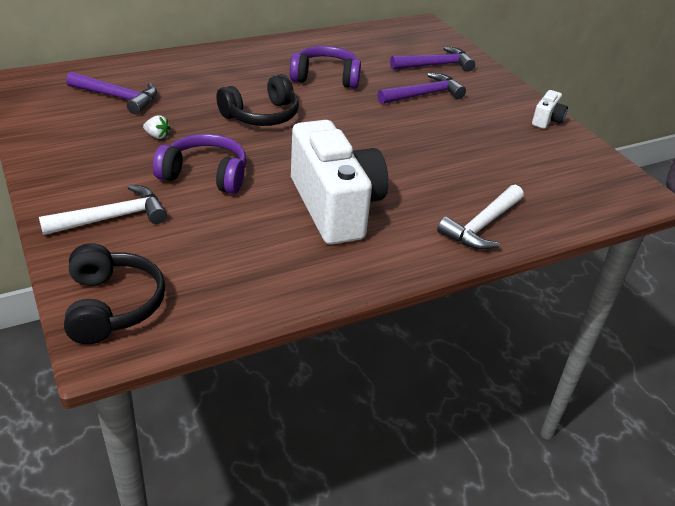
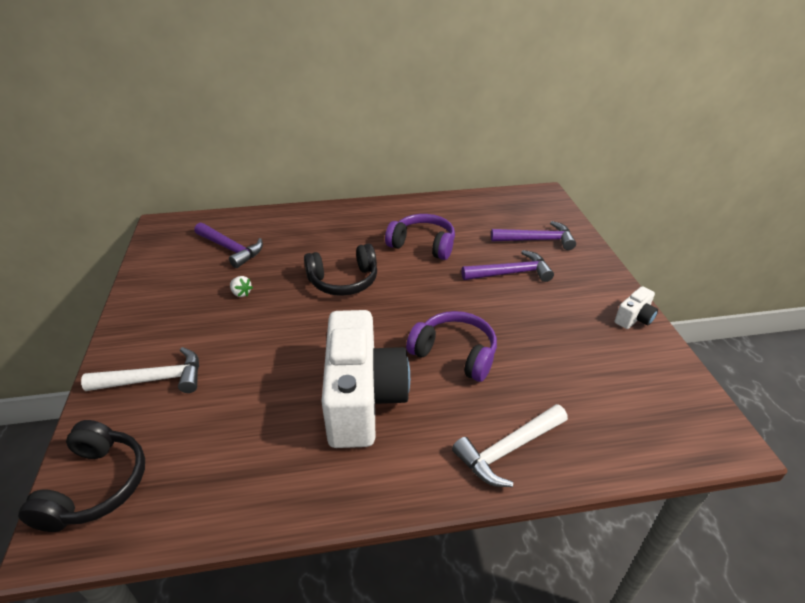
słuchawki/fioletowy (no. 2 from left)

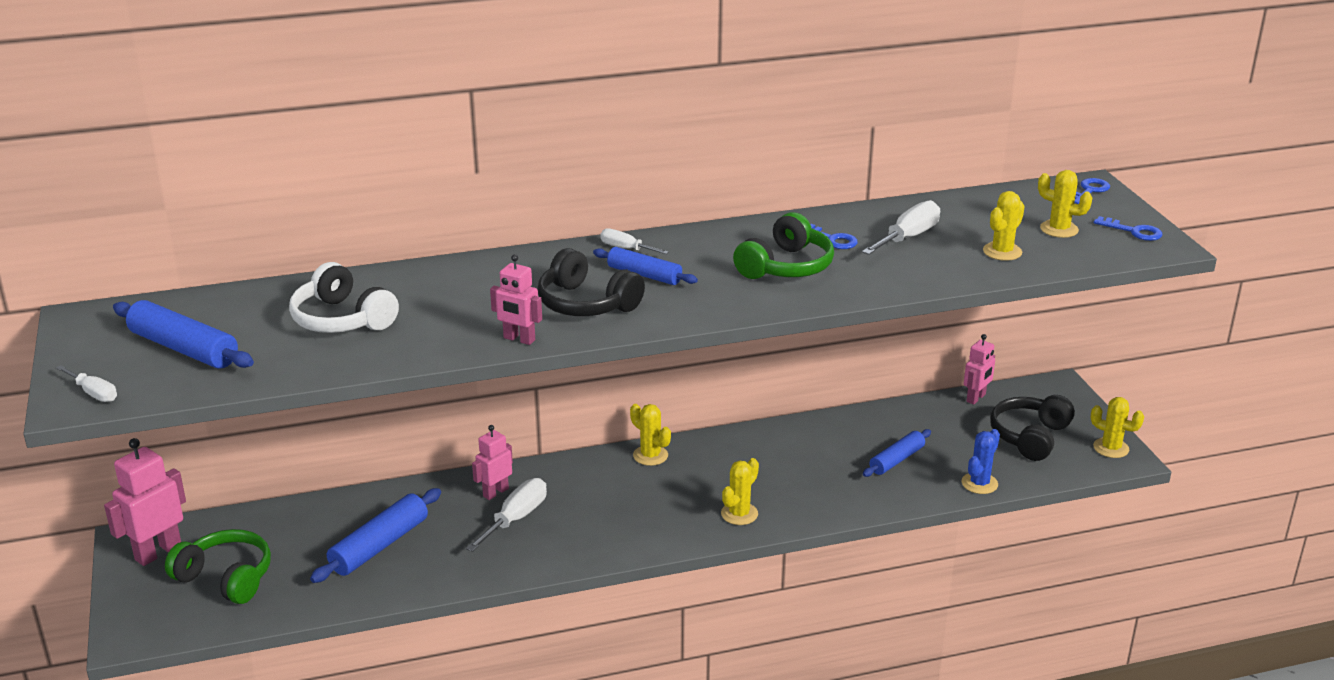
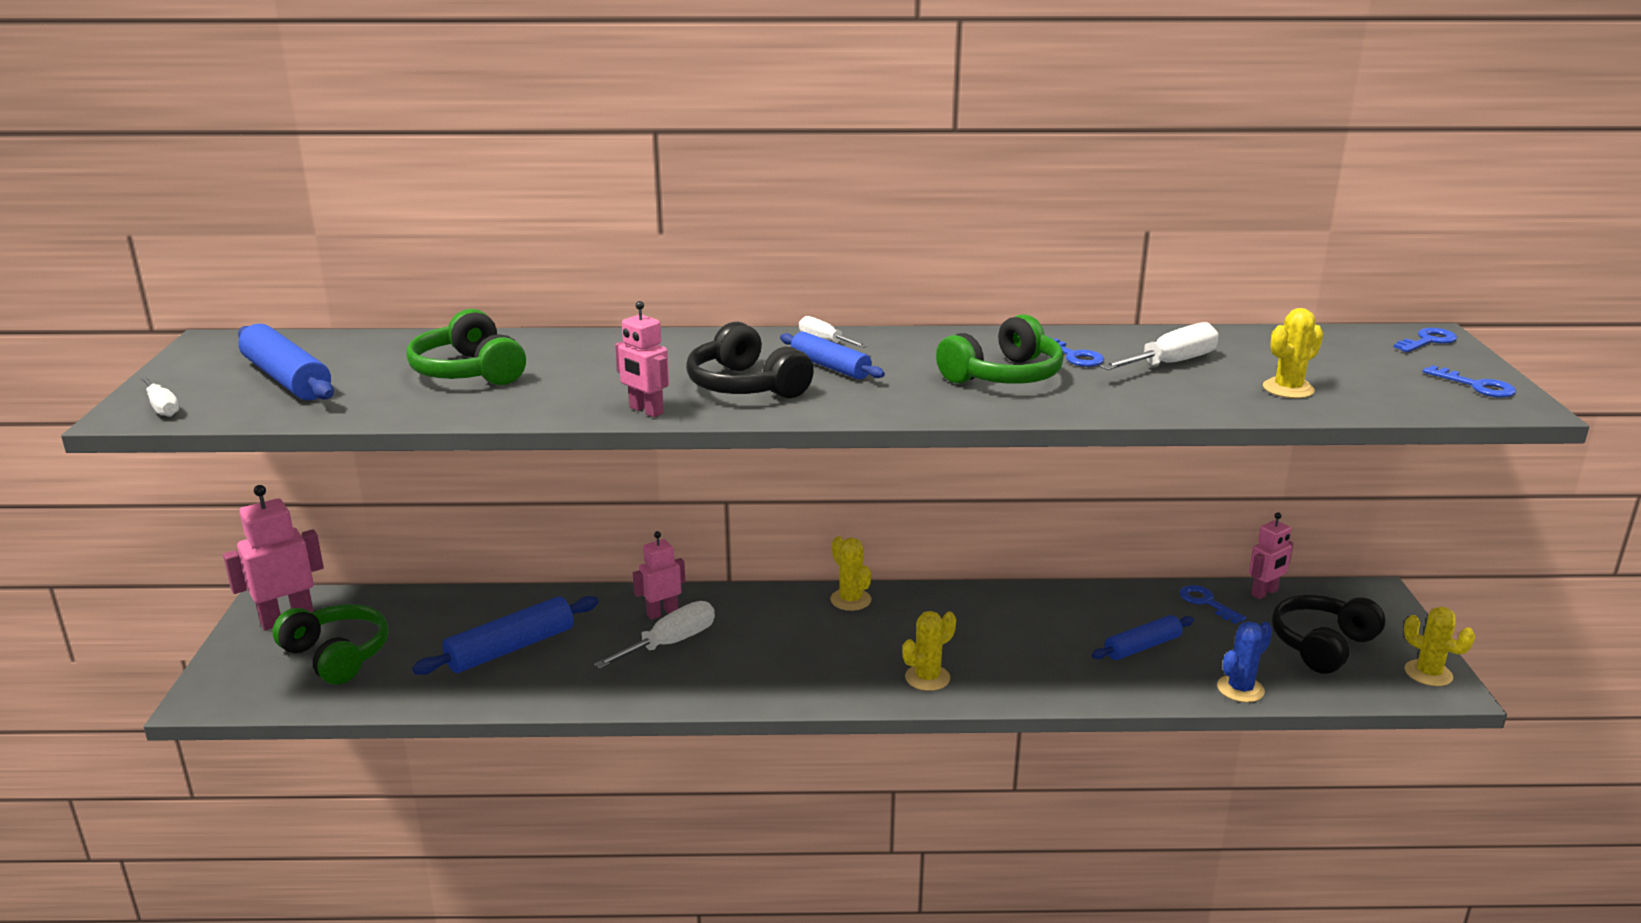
słuchawki/zielony (no. 2 from left); klucz/niebieski (no. 2 from left); kaktus/żółty (no. 4 from left in the first image)

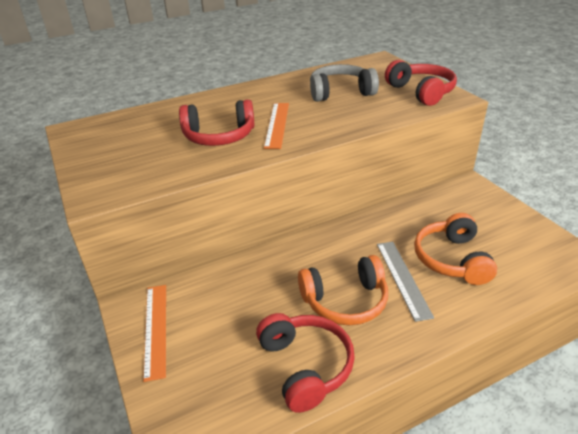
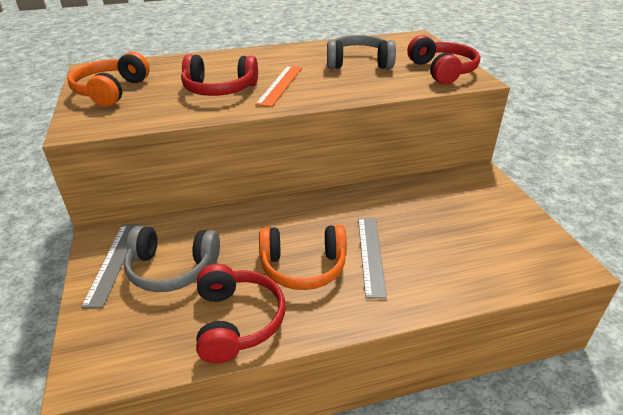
słuchawki/pomarańczowy (no. 1 from left); linijka/szary (no. 1 from left); słuchawki/szary (no. 1 from left)

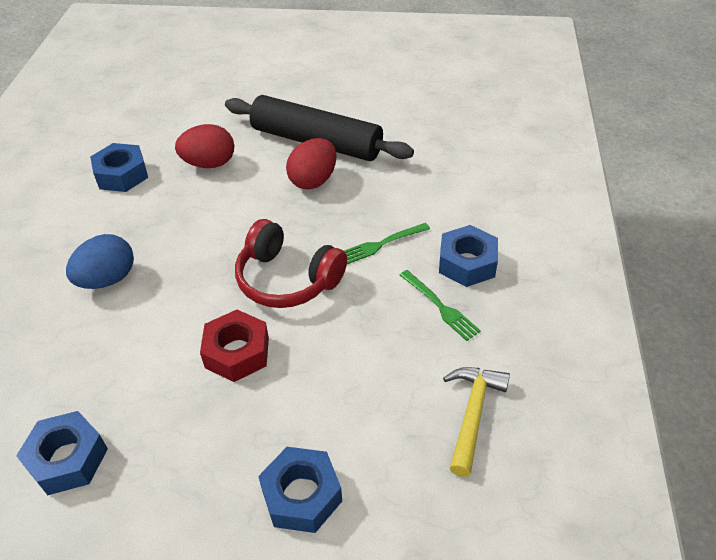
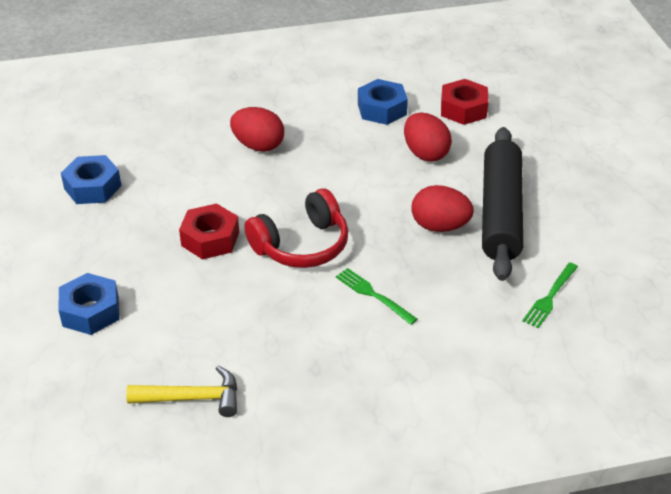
jajko/czerwony (no. 1 from left); słuchawki/czerwony; nakrętka/czerwony (no. 2 from left); widelec/zielony (no. 2 from left); nakrętka/niebieski (no. 4 from left in the first image)

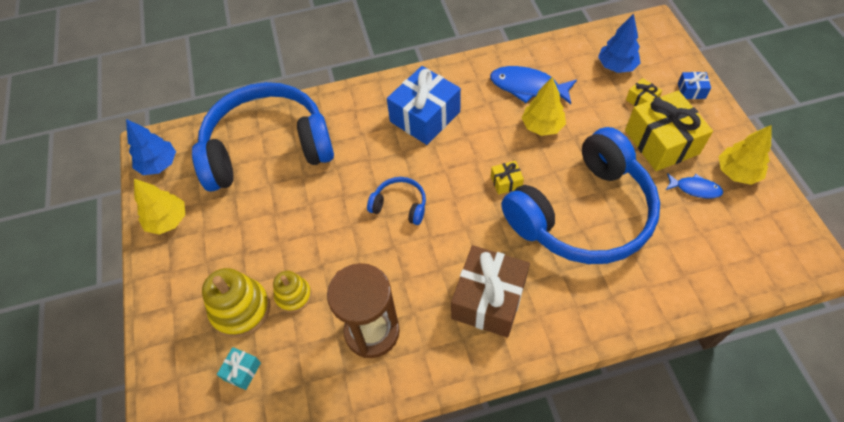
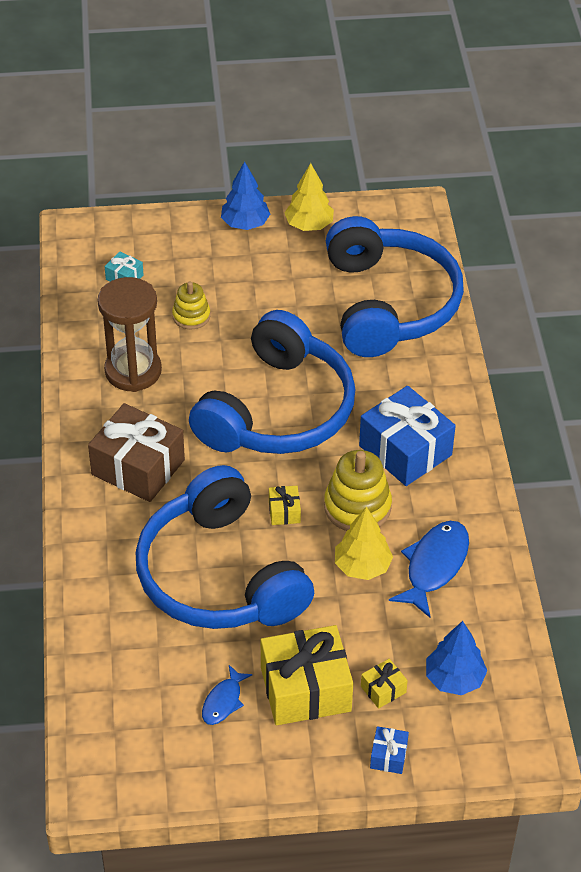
słuchawki/niebieski (no. 2 from left); drzewko/niebieski (no. 1 from left); zabawka nakładanka/żółty (no. 2 from left); drzewko/żółty (no. 3 from left in the first image)

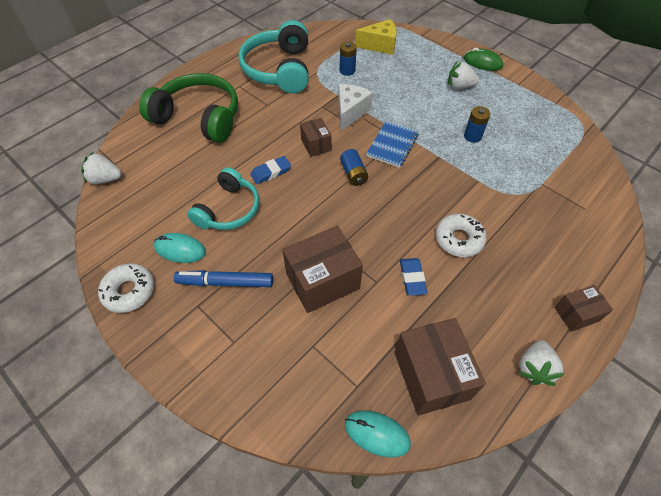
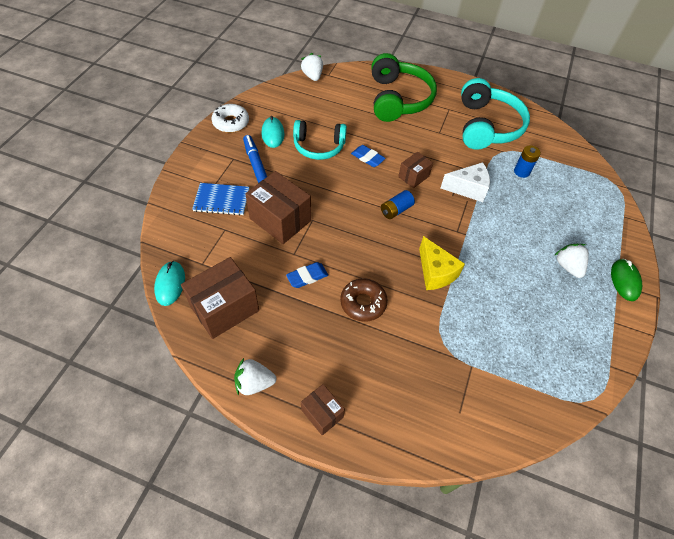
zeszyt/niebieski; donut/brązowy; ser/żółty; słuchawki/turkusowy (no. 2 from left); bateria/niebieski (no. 3 from left in the first image)

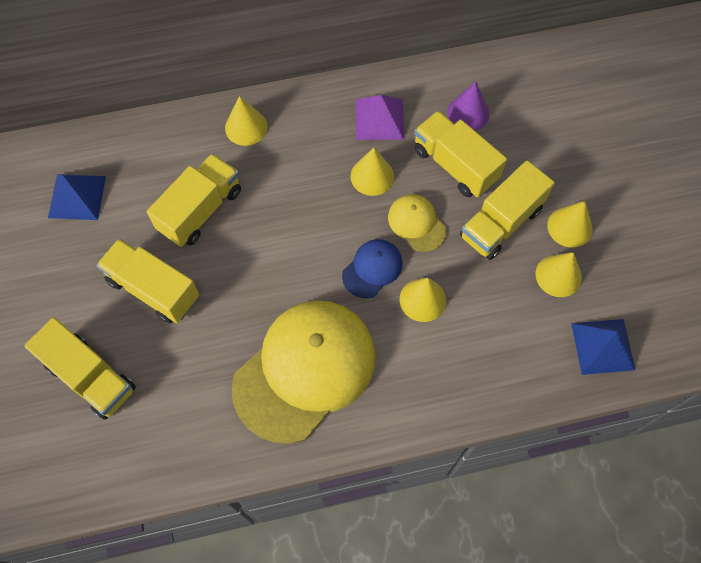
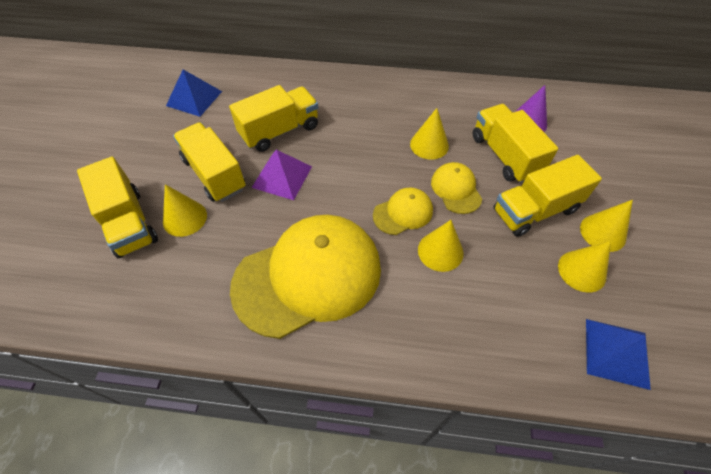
stożek/żółty (no. 1 from left); piramida/fioletowy; czapka/żółty (no. 2 from left)

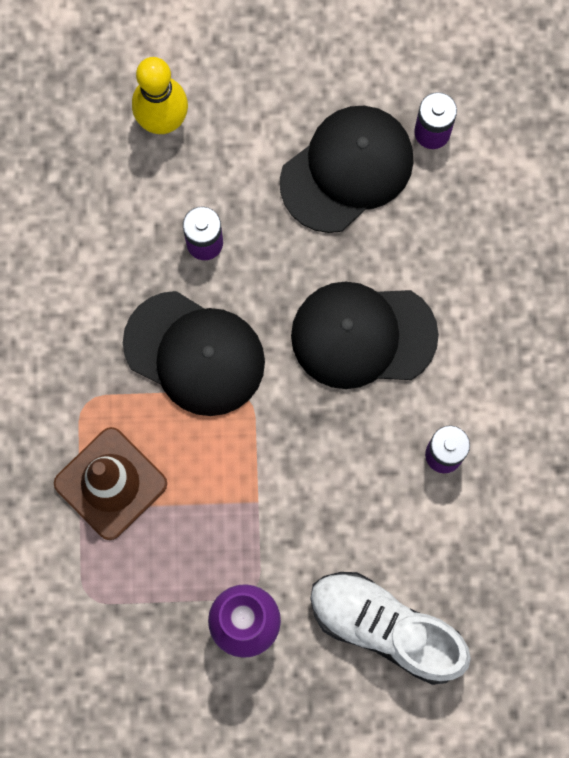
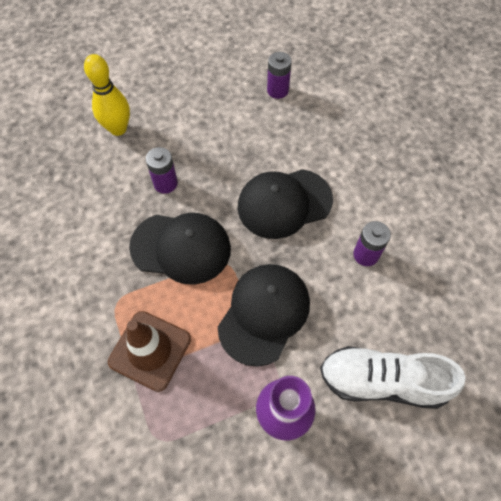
czapka/czarny (no. 2 from left)

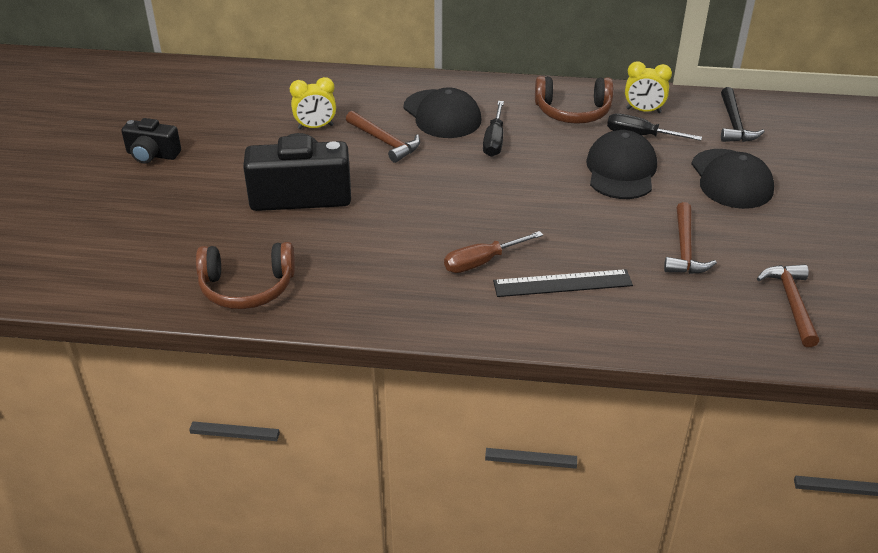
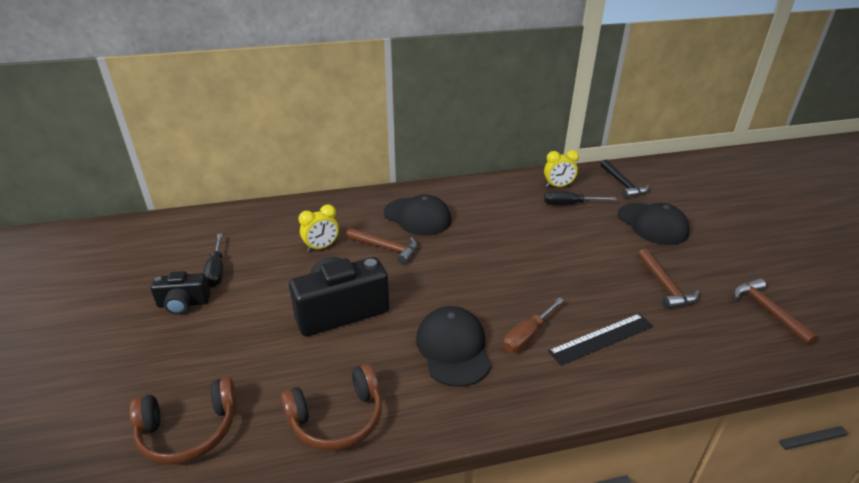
słuchawki/brązowy (no. 1 from left); śrubokręt/czarny (no. 1 from left); czapka/czarny (no. 2 from left)

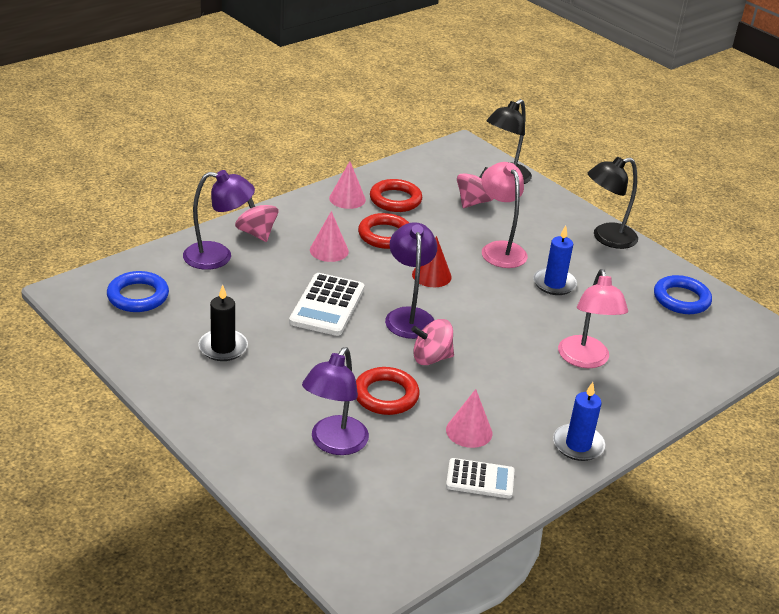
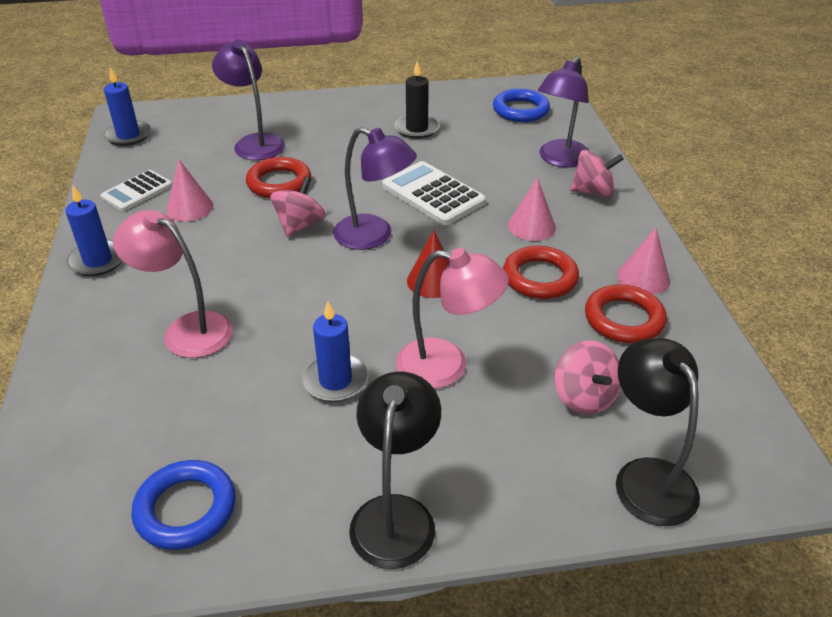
świeca/niebieski (no. 2 from left)

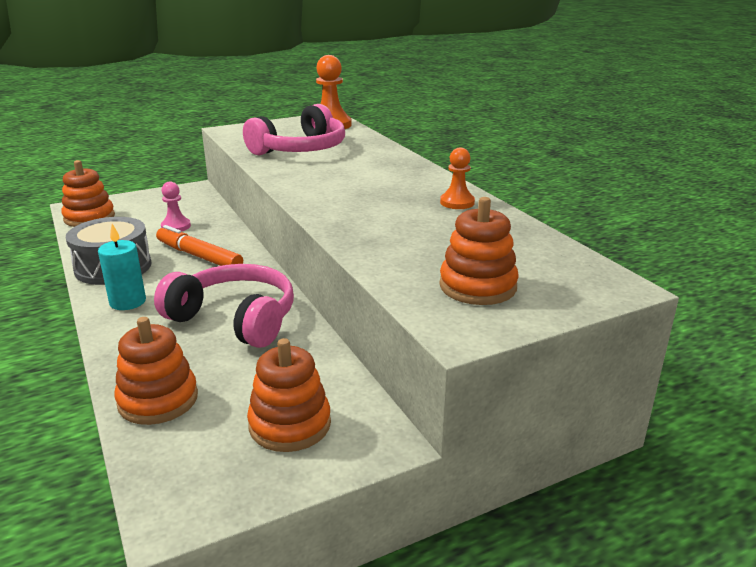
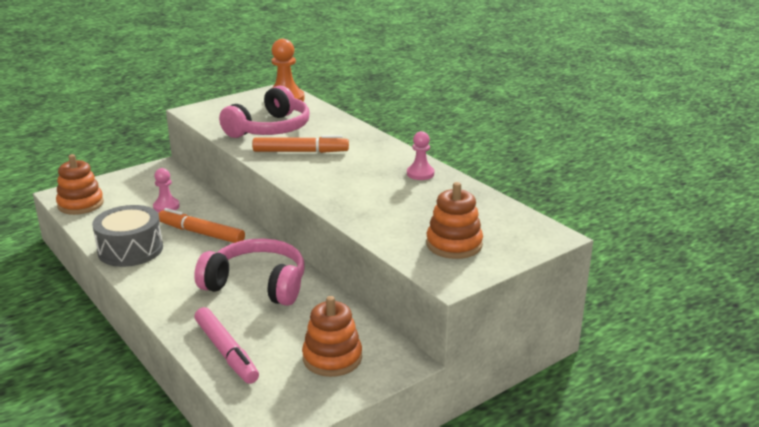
flamaster/różowy; flamaster/pomarańczowy (no. 2 from left); pionek/różowy (no. 2 from left); świeca/turkusowy

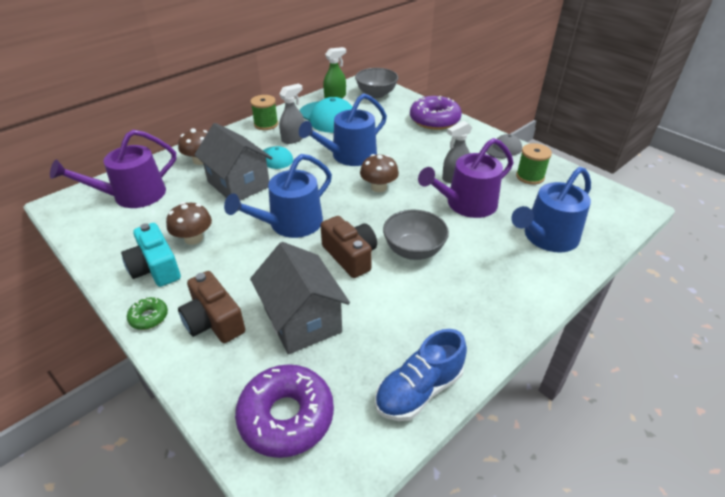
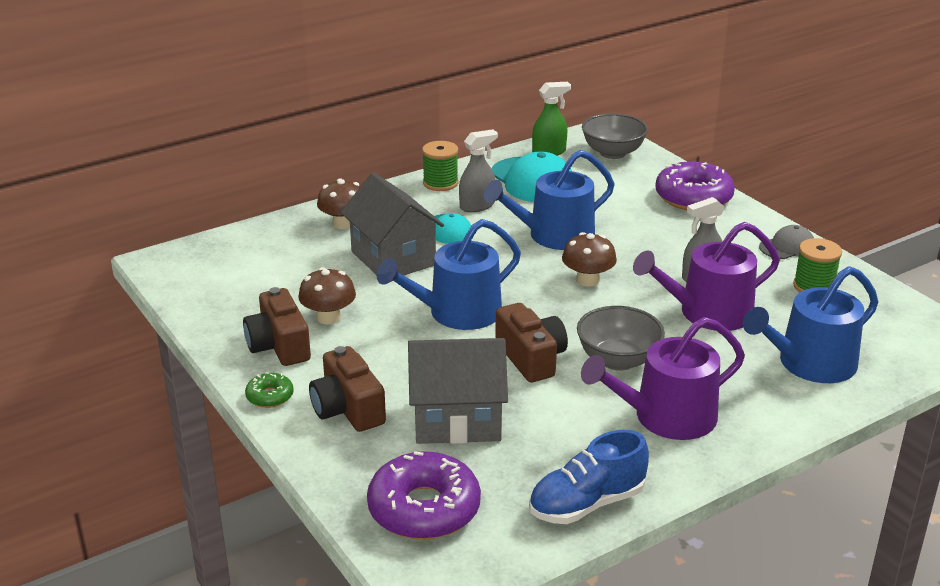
aparat fotograficzny/brązowy (no. 1 from left); domek/szary (no. 2 from left); konewka/fioletowy (no. 1 from left)

